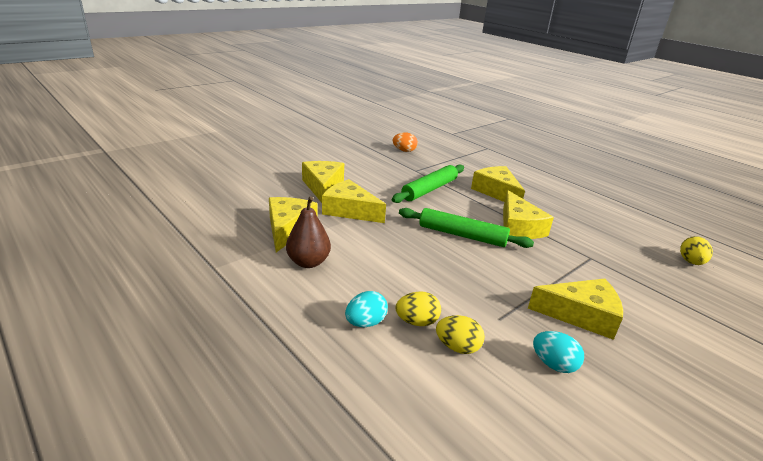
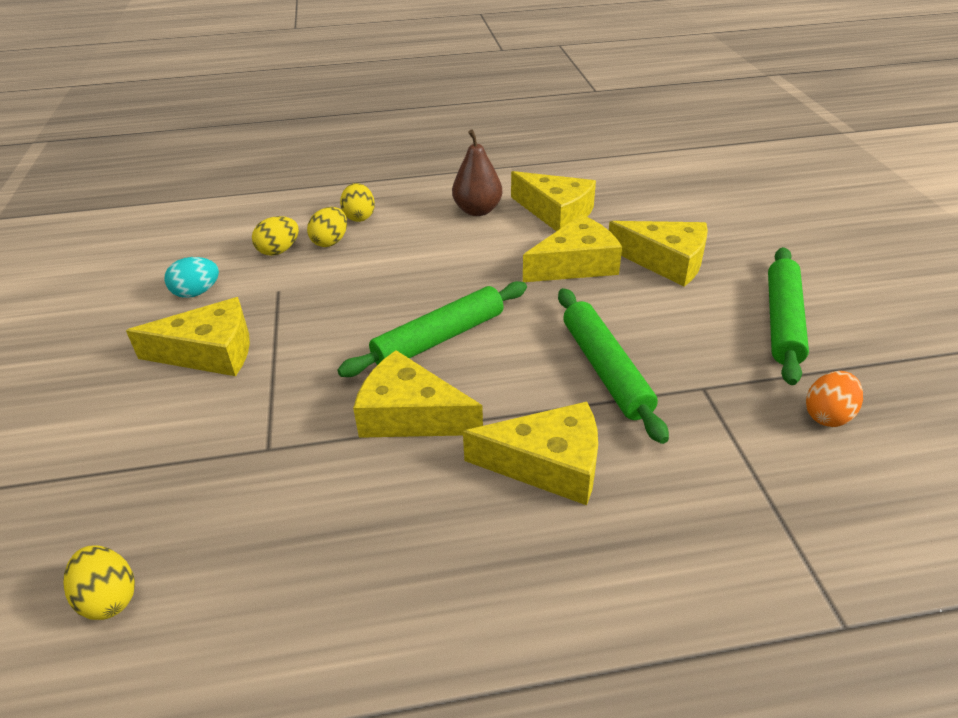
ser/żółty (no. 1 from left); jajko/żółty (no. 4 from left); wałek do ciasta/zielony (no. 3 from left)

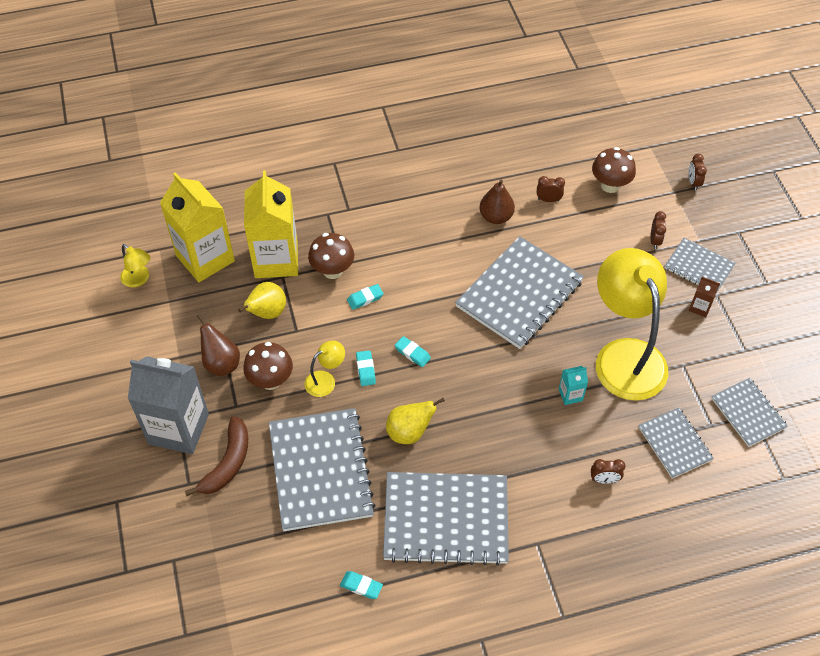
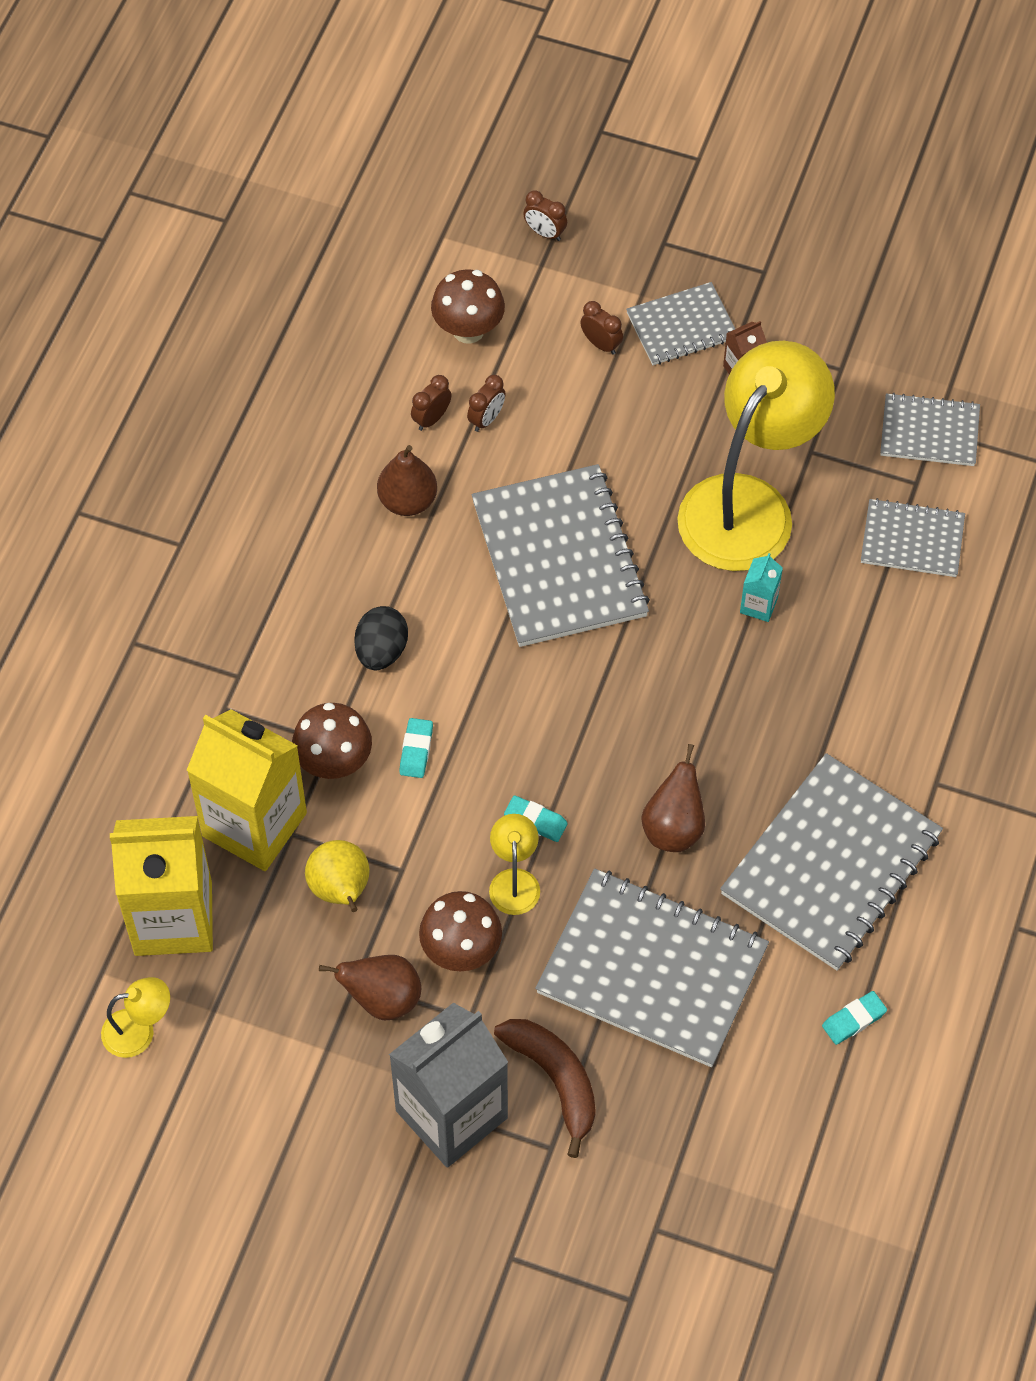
jajko/czarny; budzik/brązowy (no. 2 from left); gruszka/brązowy (no. 3 from left); lampka/żółty (no. 3 from left); gumka do mazania/turkusowy (no. 4 from left in the first image)

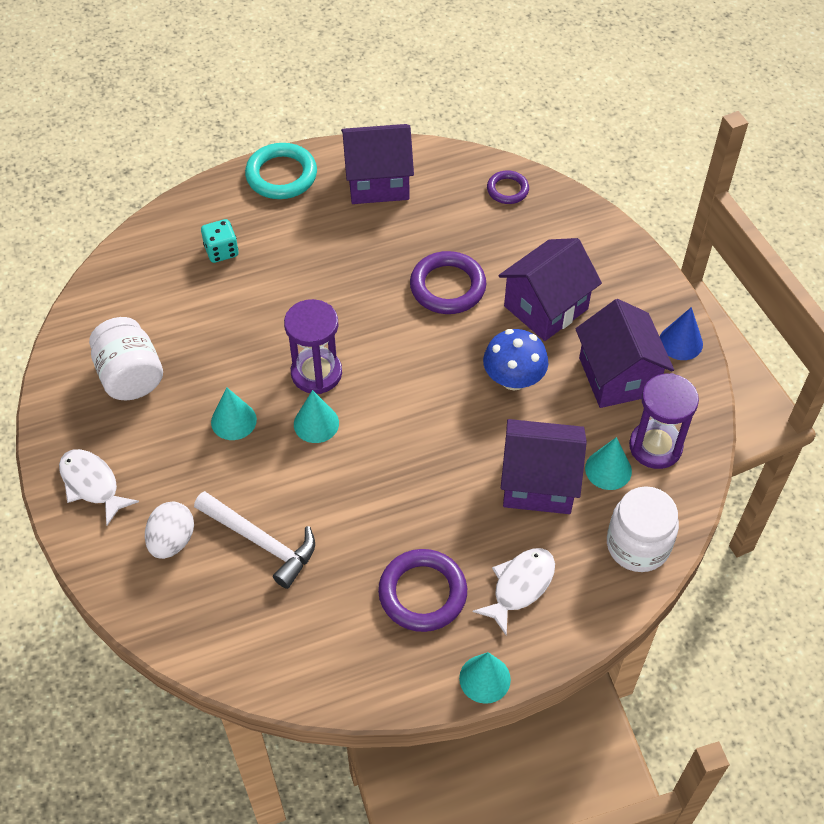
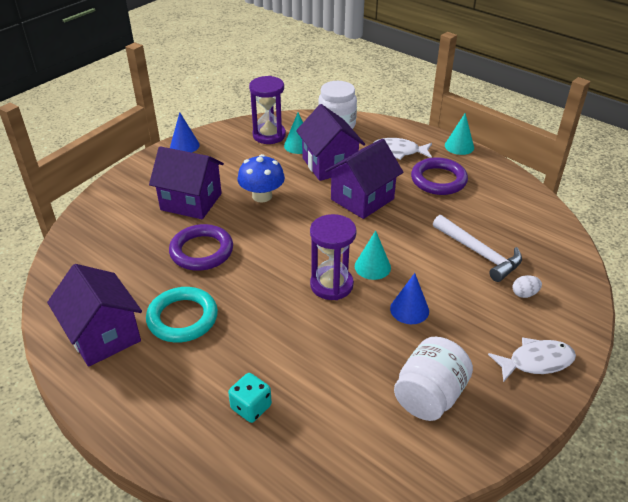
pierścień/turkusowy; domek/fioletowy (no. 4 from left); stożek/niebieski (no. 2 from left); młotek/biały; ryba/biały (no. 2 from left); jajko/biały; pierścień/fioletowy (no. 3 from left in the first image)

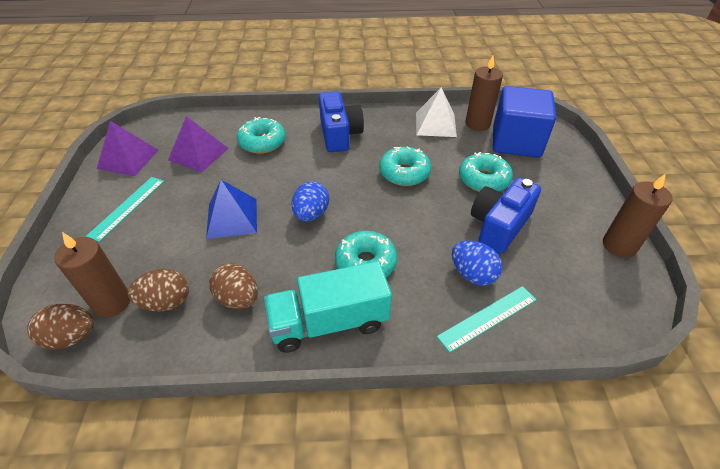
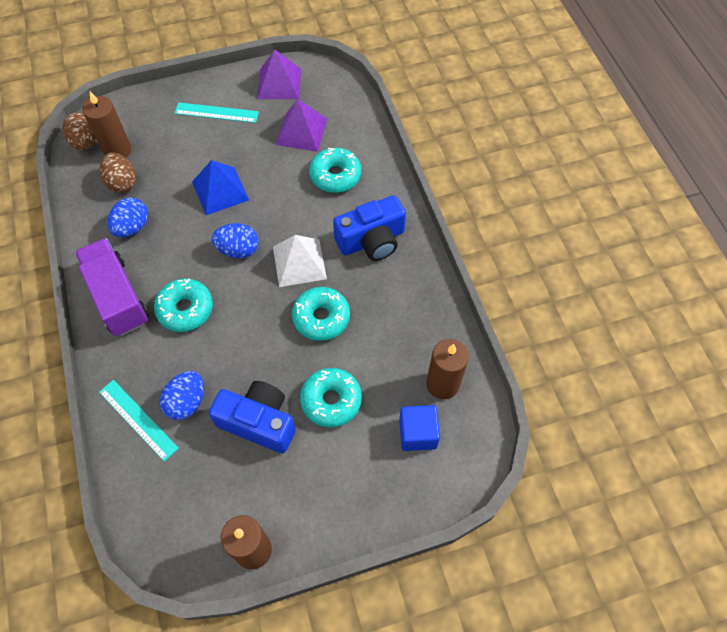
ciężarówka/fioletowy; jajko/niebieski (no. 1 from left); piramida/biały; sześcian/niebieski

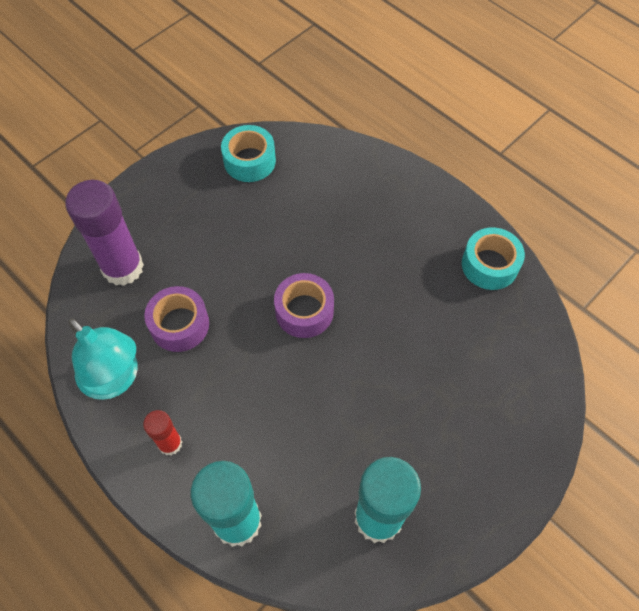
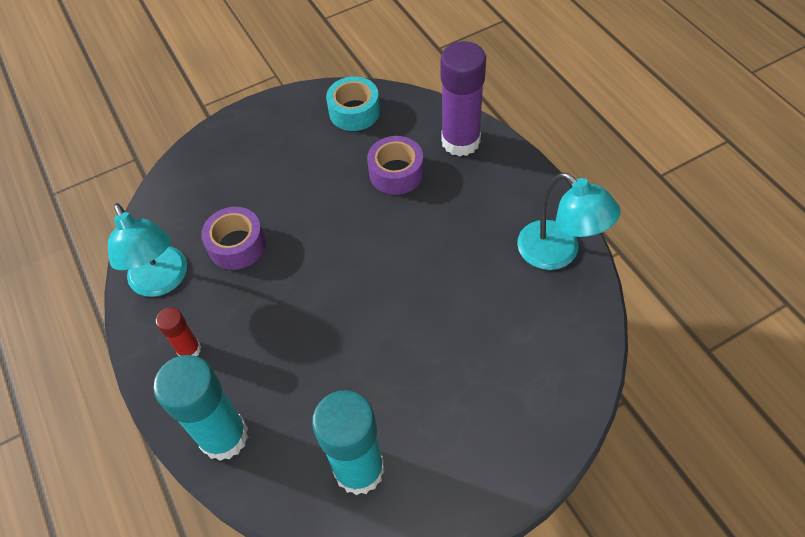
taśma klejąca/fioletowy (no. 2 from left); klej w sztyfcie/fioletowy; lampka/turkusowy (no. 2 from left)

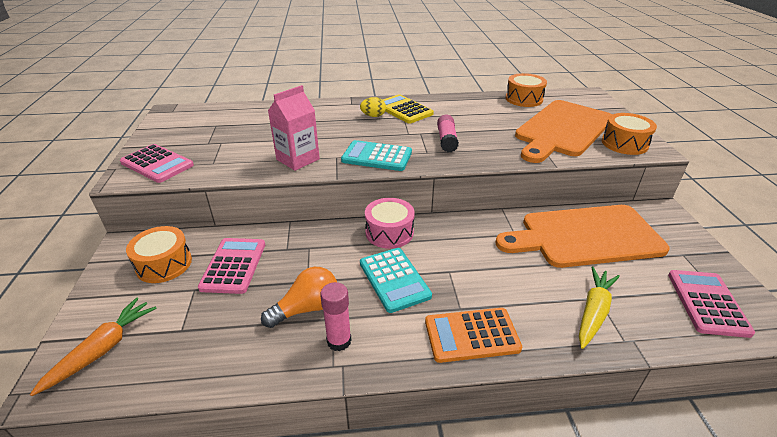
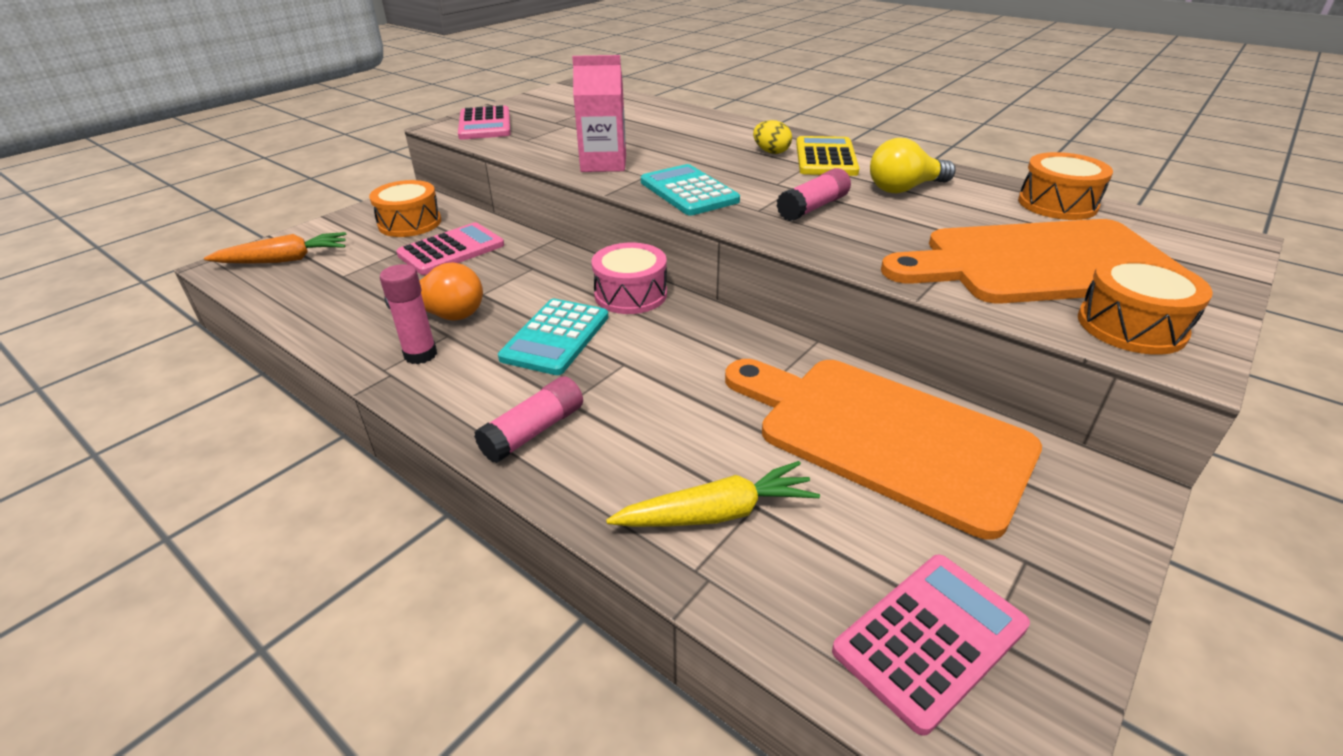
klej w sztyfcie/różowy (no. 2 from left); żarówka/żółty

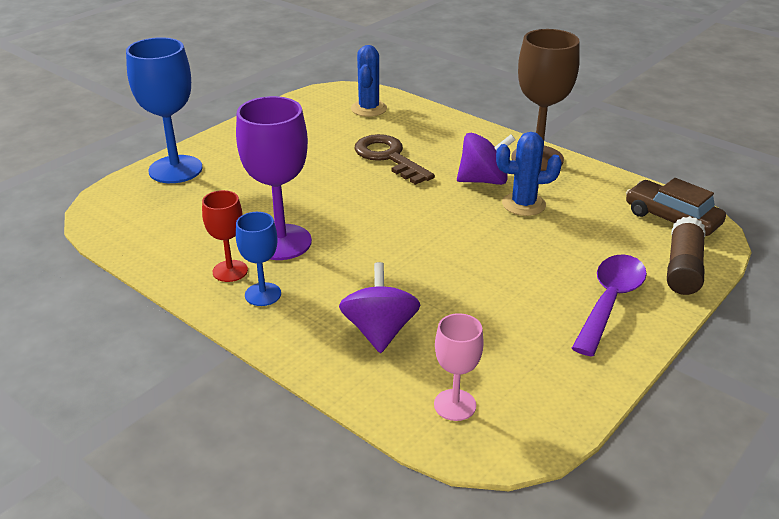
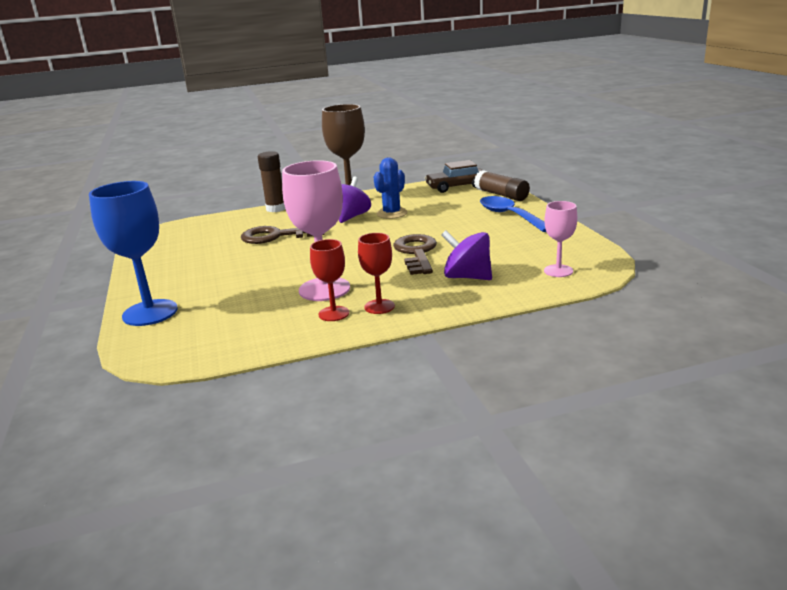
klej w sztyfcie/brązowy (no. 1 from left); kielich/różowy (no. 1 from left); kielich/czerwony (no. 2 from left); klucz/brązowy (no. 2 from left); łyżka/niebieski; kaktus/niebieski (no. 1 from left in the first image)

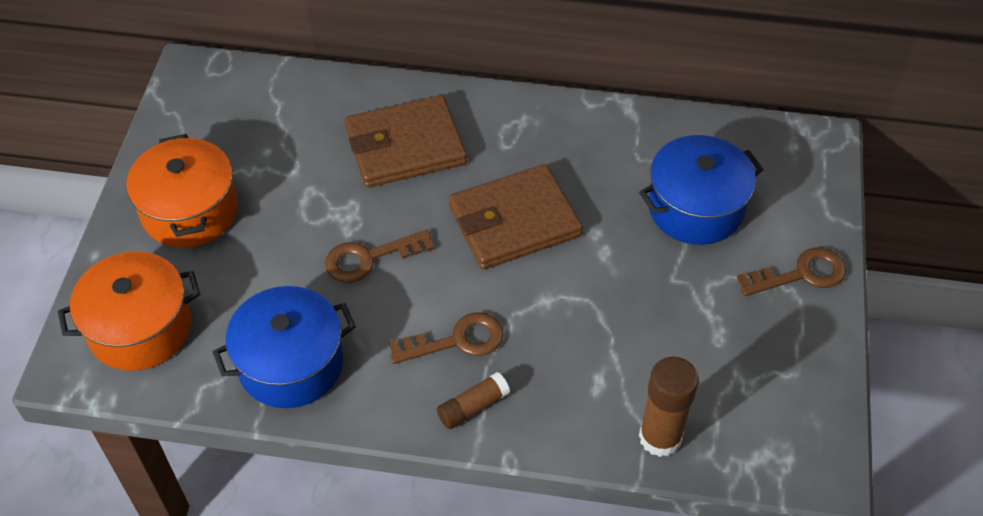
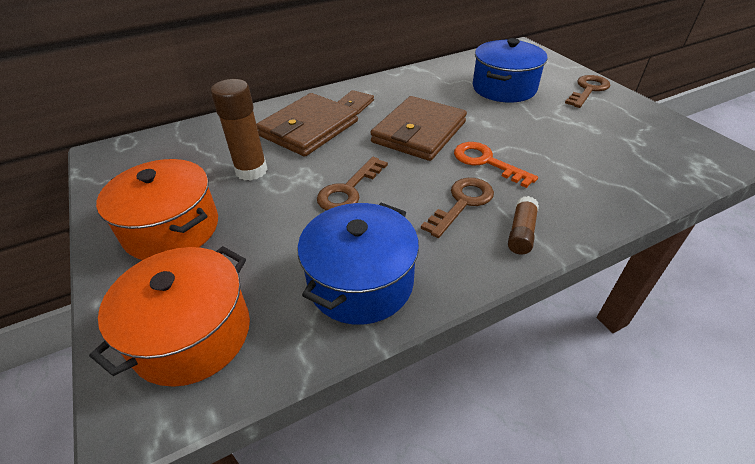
klej w sztyfcie/brązowy (no. 1 from left); portfel/brązowy (no. 2 from left); klucz/pomarańczowy

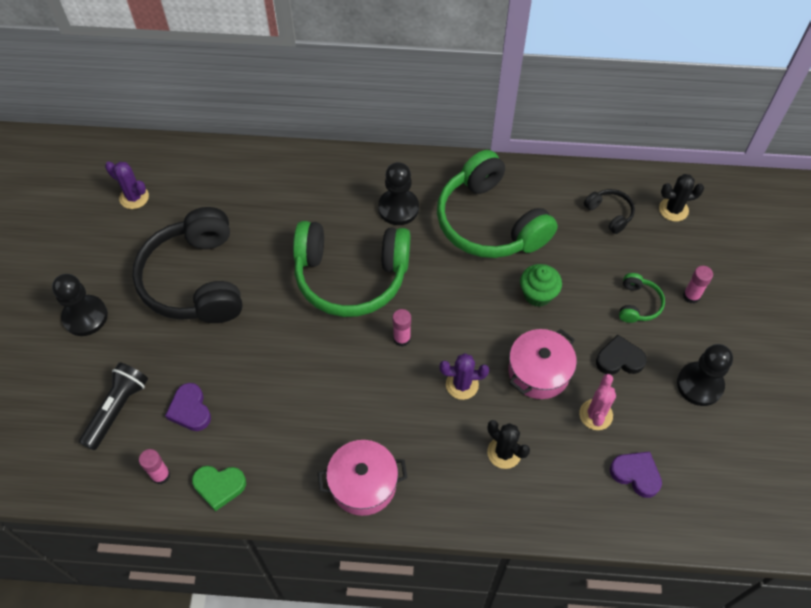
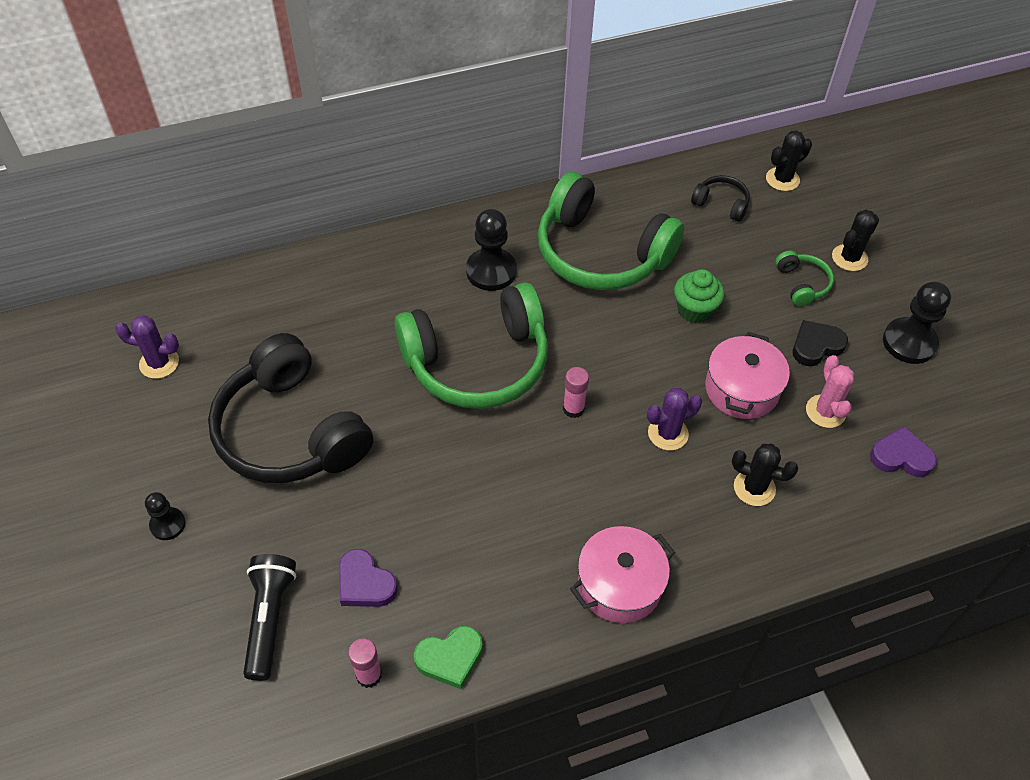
pionek/czarny (no. 1 from left); kaktus/czarny (no. 3 from left)

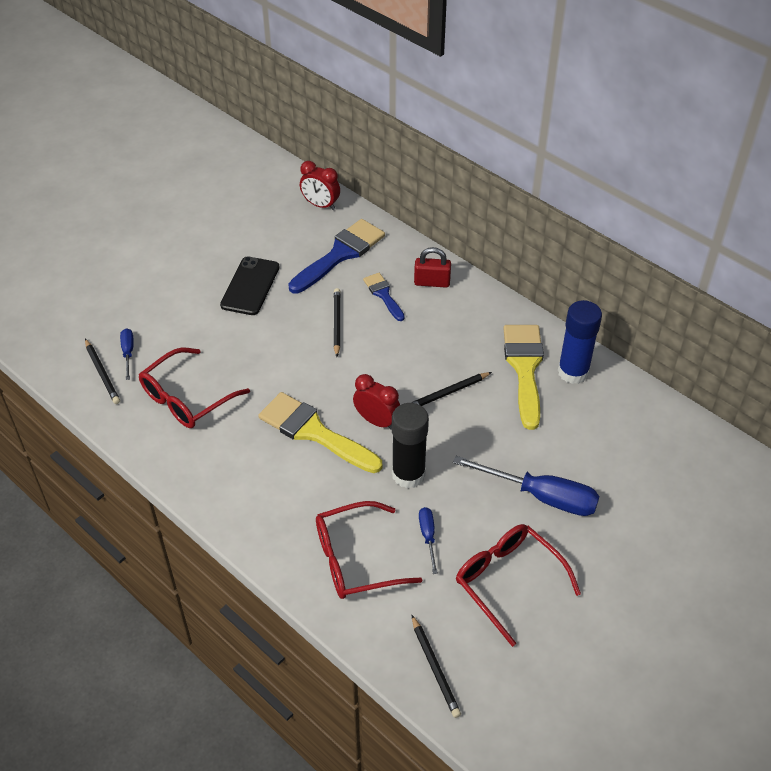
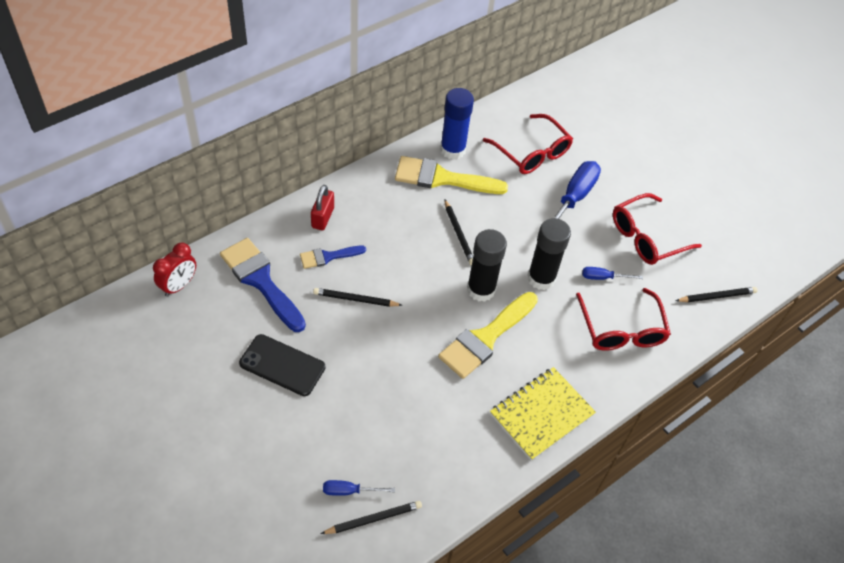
klej w sztyfcie/czarny (no. 1 from left); okulary/czerwony (no. 1 from left); zeszyt/żółty

